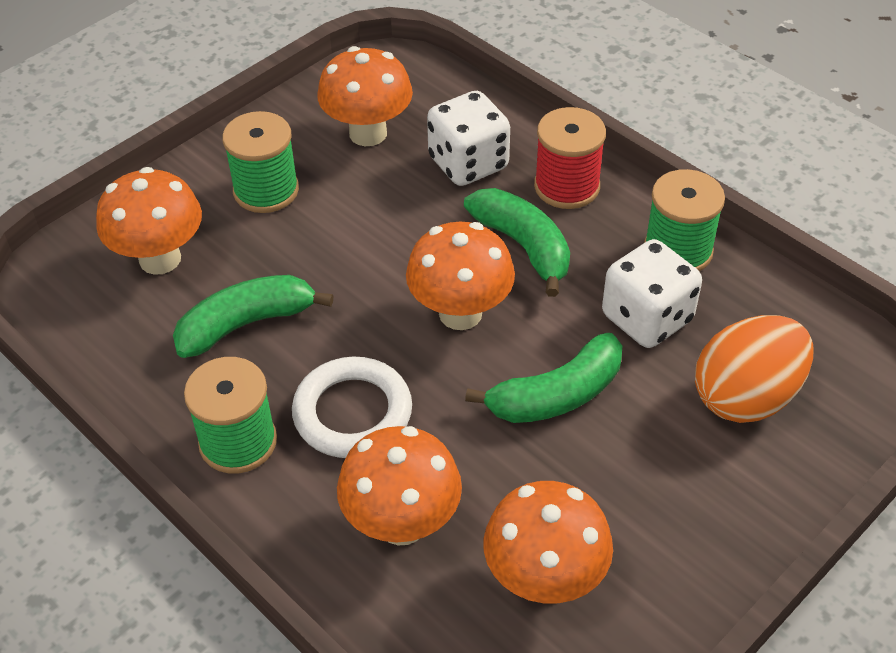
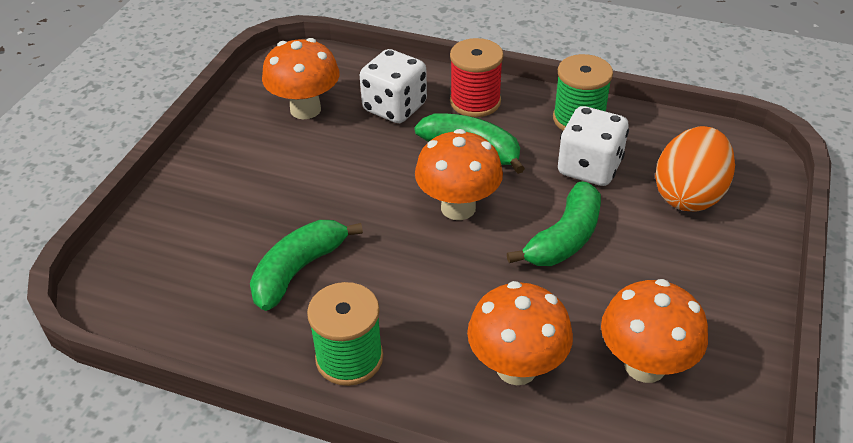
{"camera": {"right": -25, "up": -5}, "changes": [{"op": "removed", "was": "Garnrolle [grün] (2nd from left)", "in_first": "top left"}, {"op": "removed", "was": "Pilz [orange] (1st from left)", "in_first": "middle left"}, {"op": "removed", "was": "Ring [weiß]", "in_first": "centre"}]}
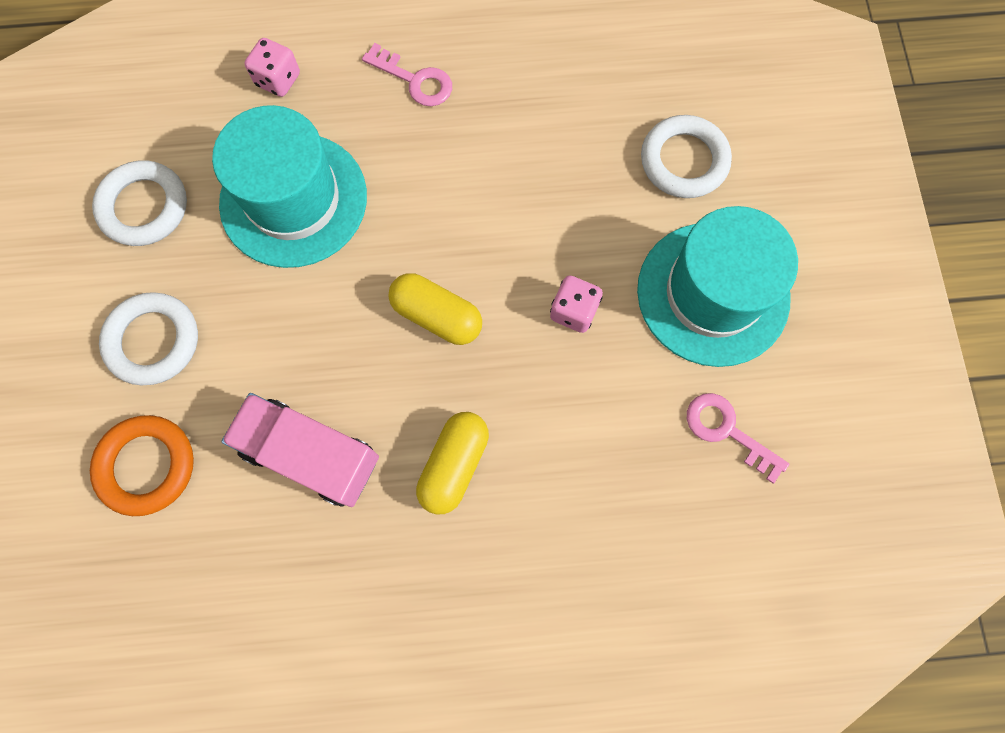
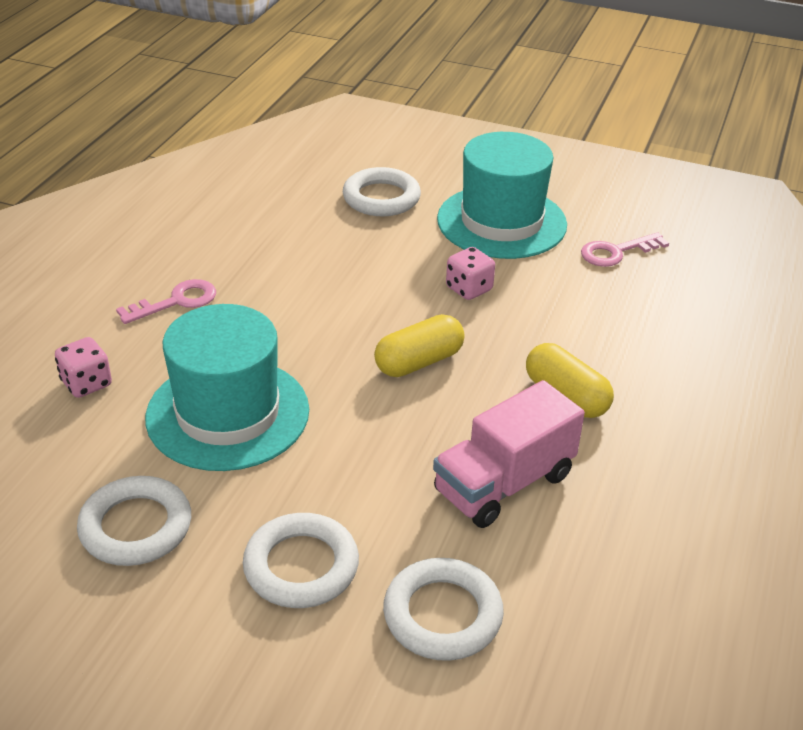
{"camera": {"right": -65, "up": -35}, "changes": [{"op": "recoloured", "was": "Ring [orange]", "now": "Ring [weiß] (4th from left)", "in_first": "middle left", "in_second": "bottom centre"}]}
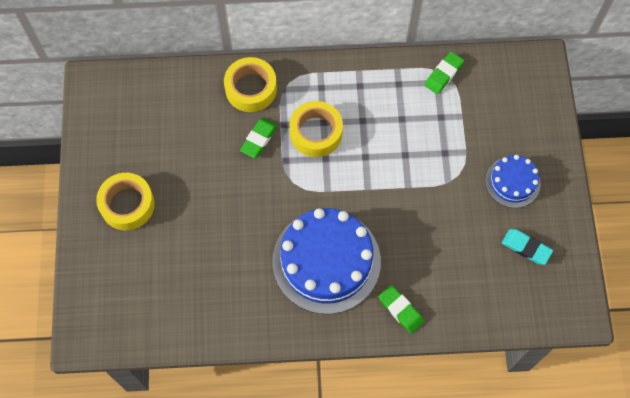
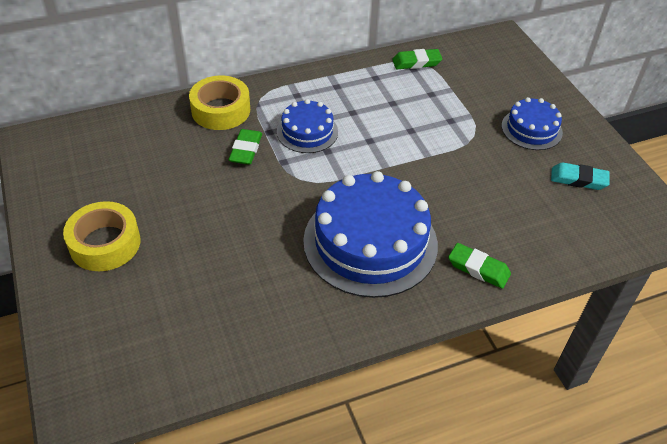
{"camera": {"right": -20, "up": -20}, "changes": [{"op": "turned", "was": "Radiergummi [grün] (3rd from left in the first image)", "in_first": "top right", "in_second": "top centre", "clockwise": 60}, {"op": "replaced", "was": "Klebeband [gelb] (3rd from left)", "now": "Kuchen [blau] (1st from left)", "in_first": "top centre", "in_second": "top centre"}]}
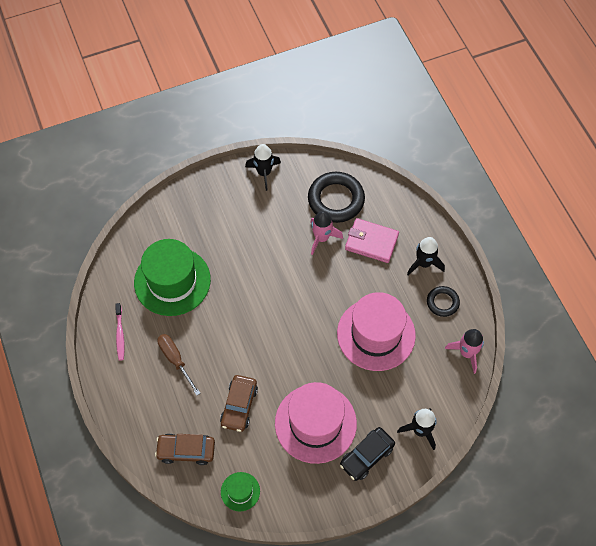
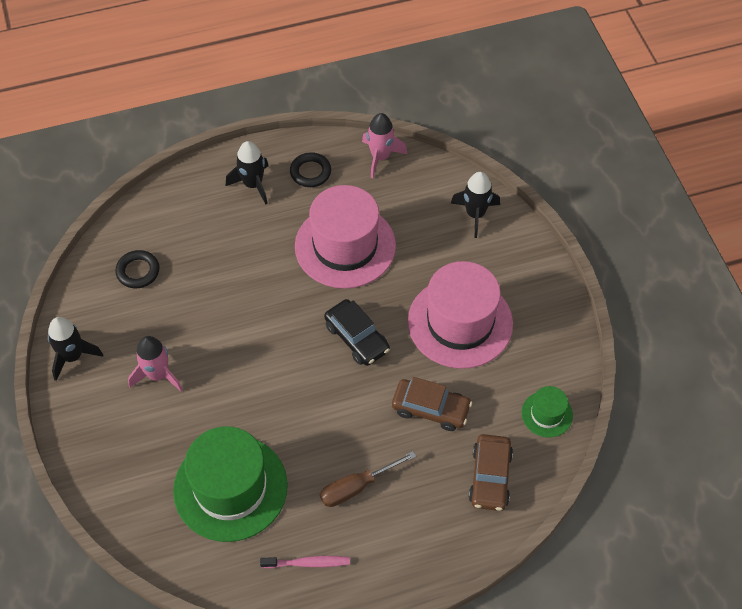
{"camera": {"right": -85, "up": -5}, "changes": [{"op": "resized", "was": "Ring [schwarz] (1st from left)", "in_first": "centre", "in_second": "middle left", "ratio": 0.55}, {"op": "moved", "was": "Rakete [rosa] (1st from left)", "in_first": "centre", "in_second": "middle left"}, {"op": "removed", "was": "Geldbörse [rosa]", "in_first": "centre"}, {"op": "moved", "was": "Auto [schwarz]", "in_first": "bottom centre", "in_second": "centre"}]}
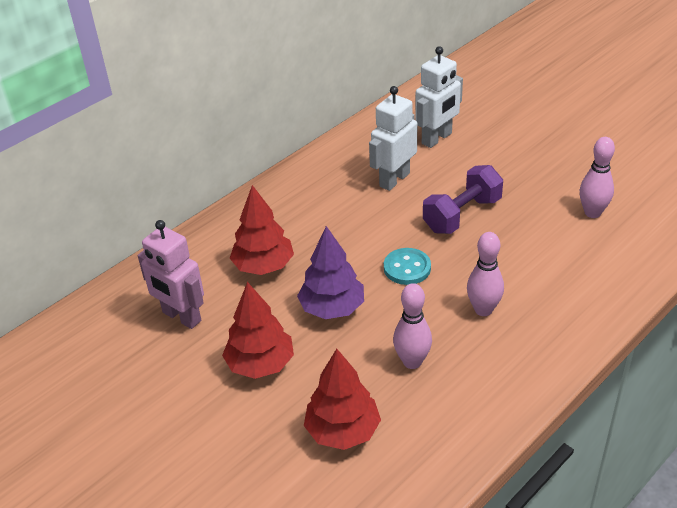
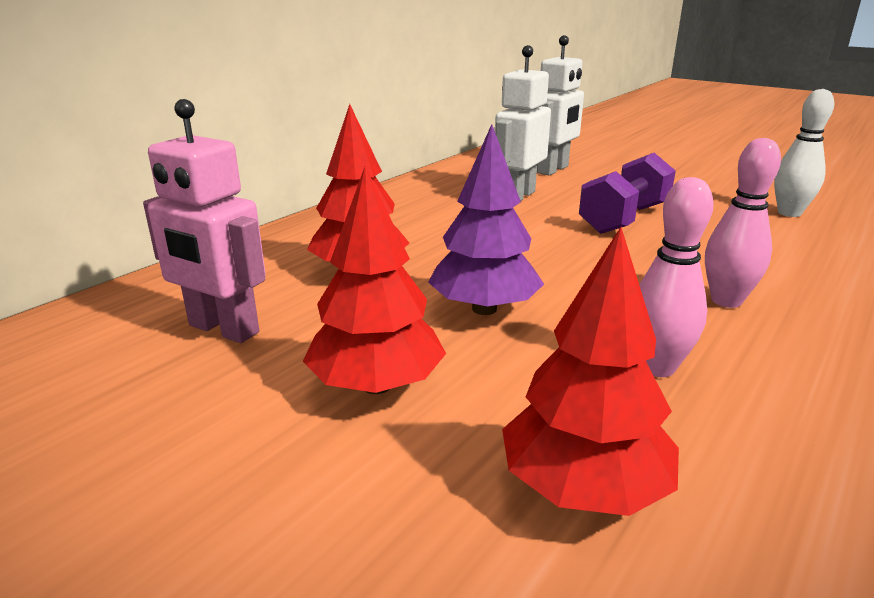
{"camera": {"right": -10, "up": -15}, "changes": [{"op": "recoloured", "was": "Bowlingkegel [rosa] (3rd from left)", "now": "Bowlingkegel [weiß]", "in_first": "middle right", "in_second": "top right"}, {"op": "removed", "was": "Knopf [türkis]", "in_first": "centre"}]}
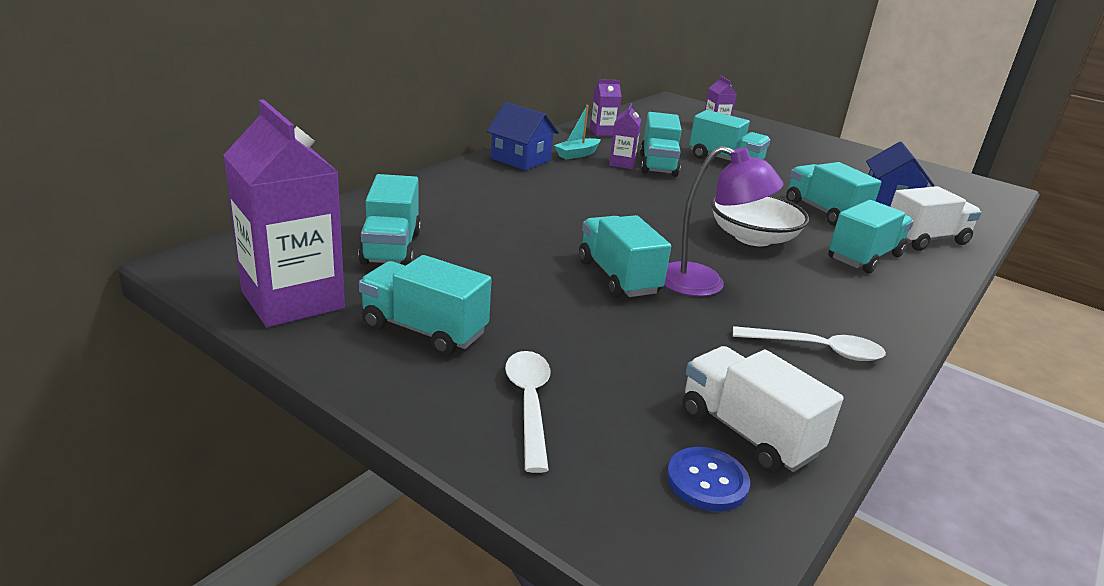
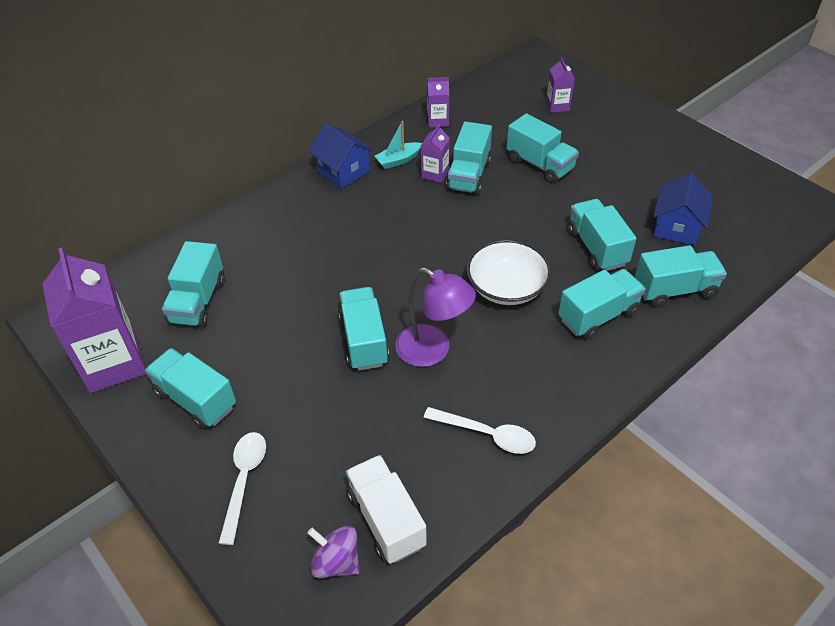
{"camera": {"right": 15, "up": 20}, "changes": [{"op": "recoloured", "was": "Lastwagen [weiß] (2nd from left)", "now": "Lastwagen [türkis] (8th from left)", "in_first": "middle right", "in_second": "middle right"}, {"op": "replaced", "was": "Knopf [blau]", "now": "Kreisel [lila]", "in_first": "bottom centre", "in_second": "bottom centre"}]}
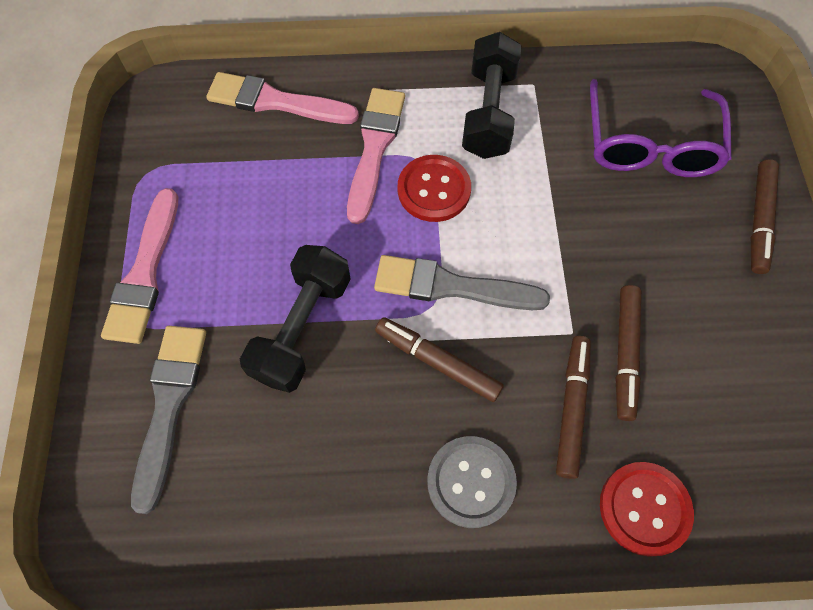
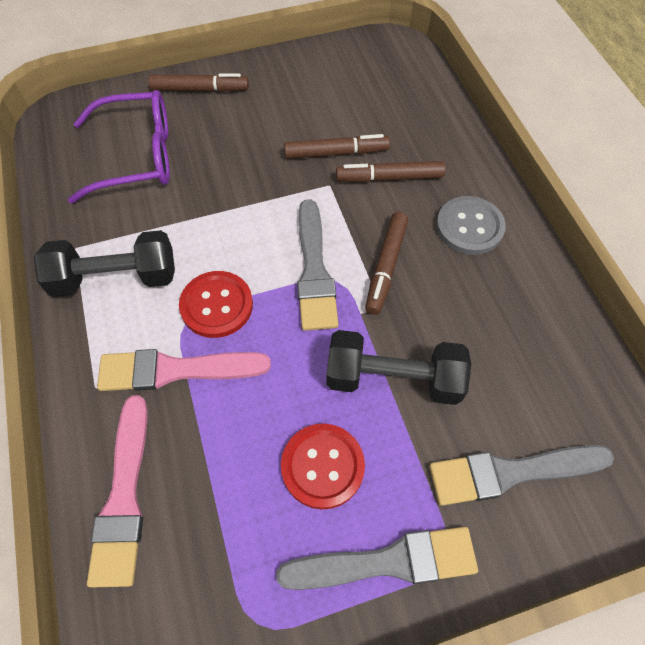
{"camera": {"right": -105, "up": -5}, "changes": [{"op": "recoloured", "was": "Pinsel [rosa] (1st from left)", "now": "Pinsel [grau] (2nd from left)", "in_first": "middle left", "in_second": "bottom centre"}, {"op": "moved", "was": "Knopf [rot] (2nd from left)", "in_first": "bottom right", "in_second": "bottom centre"}]}
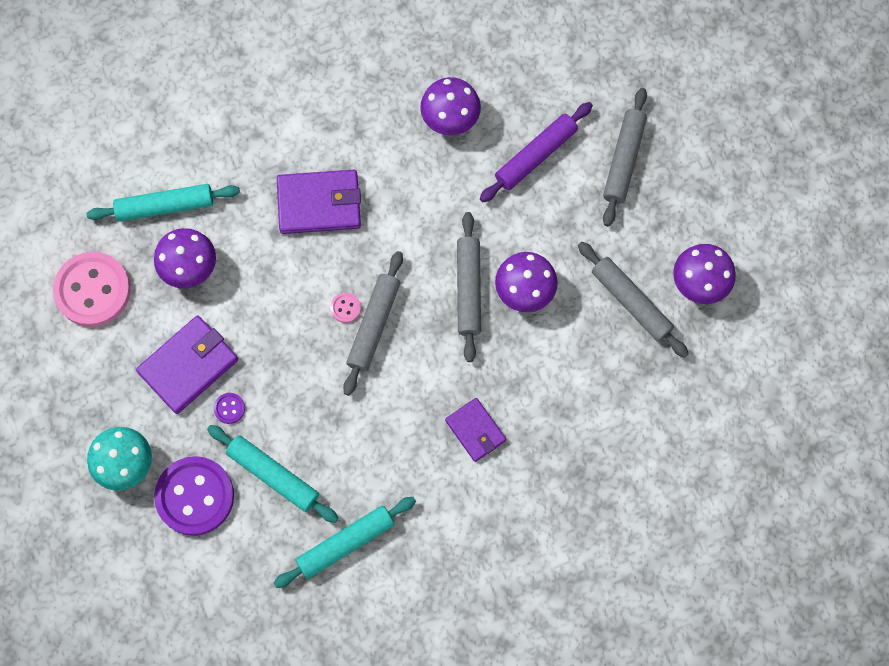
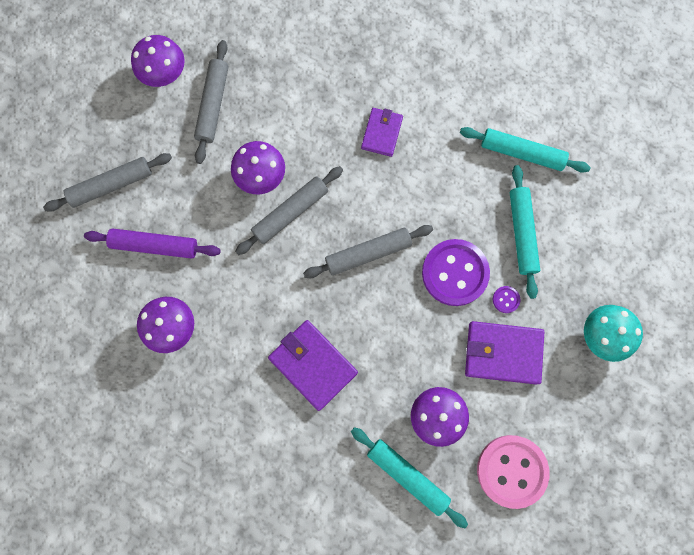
{"camera": {"right": -130, "up": 5}, "changes": [{"op": "removed", "was": "Knopf [rosa] (2nd from left)", "in_first": "centre"}, {"op": "moved", "was": "Knopf [lila] (1st from left)", "in_first": "bottom left", "in_second": "centre"}]}
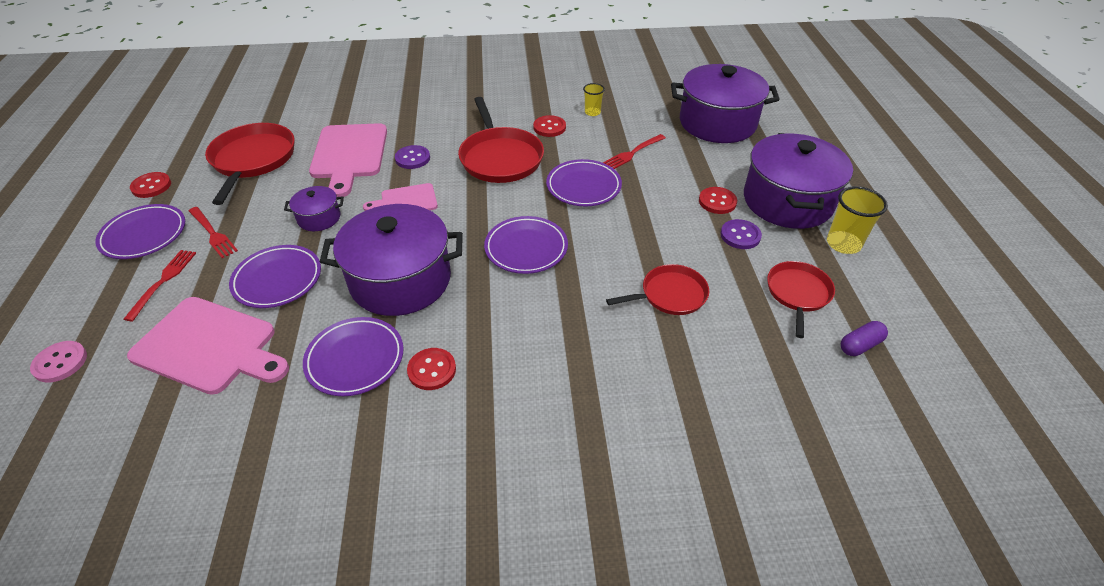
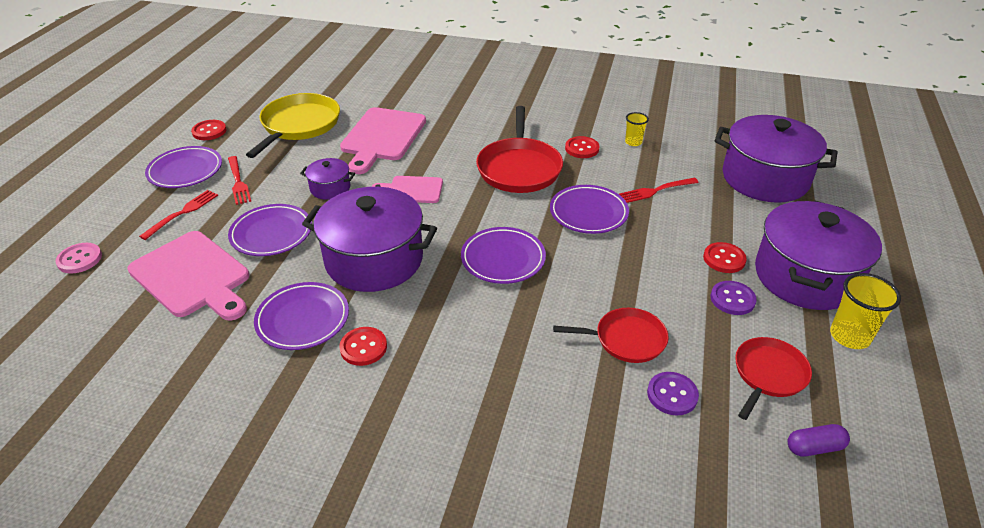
{"camera": {"right": 20, "up": -5}, "changes": [{"op": "recoloured", "was": "Pfanne [rot] (1st from left)", "now": "Pfanne [gelb]", "in_first": "top left", "in_second": "top left"}, {"op": "moved", "was": "Knopf [lila] (1st from left)", "in_first": "top centre", "in_second": "bottom right"}]}
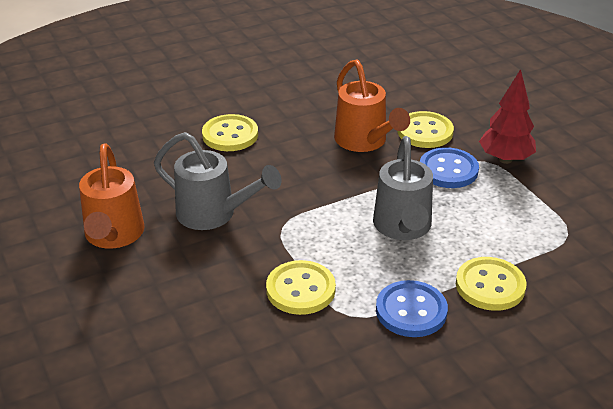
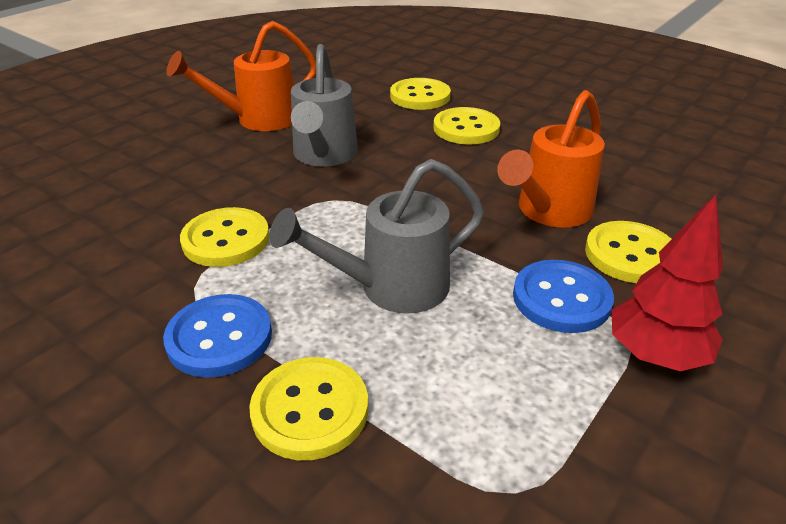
{"camera": {"right": 65, "up": 0}, "changes": [{"op": "added", "now": "Knopf [gelb] (3rd from left)", "in_second": "top centre"}]}
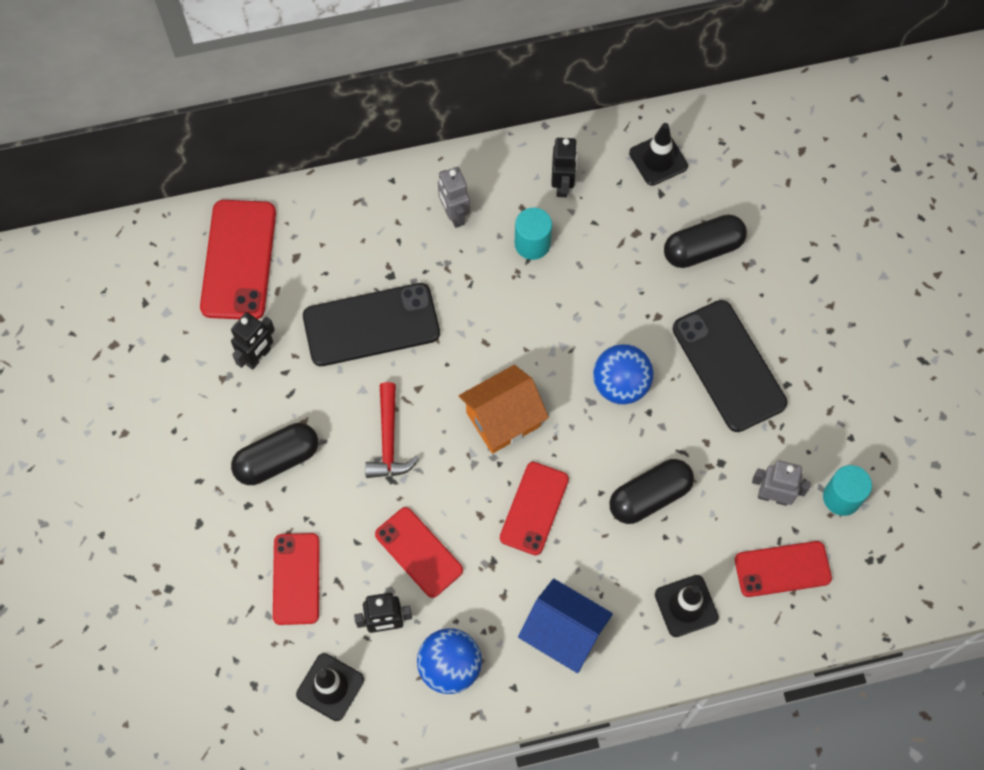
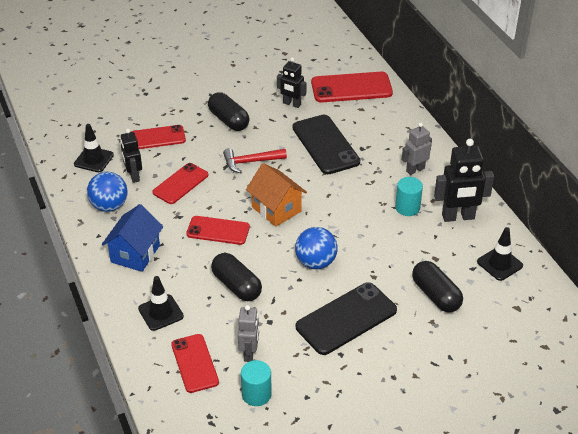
{"camera": {"right": 80, "up": -25}, "changes": [{"op": "resized", "was": "Roboter [schwarz] (3rd from left)", "in_first": "top centre", "in_second": "middle right", "ratio": 1.59}]}
